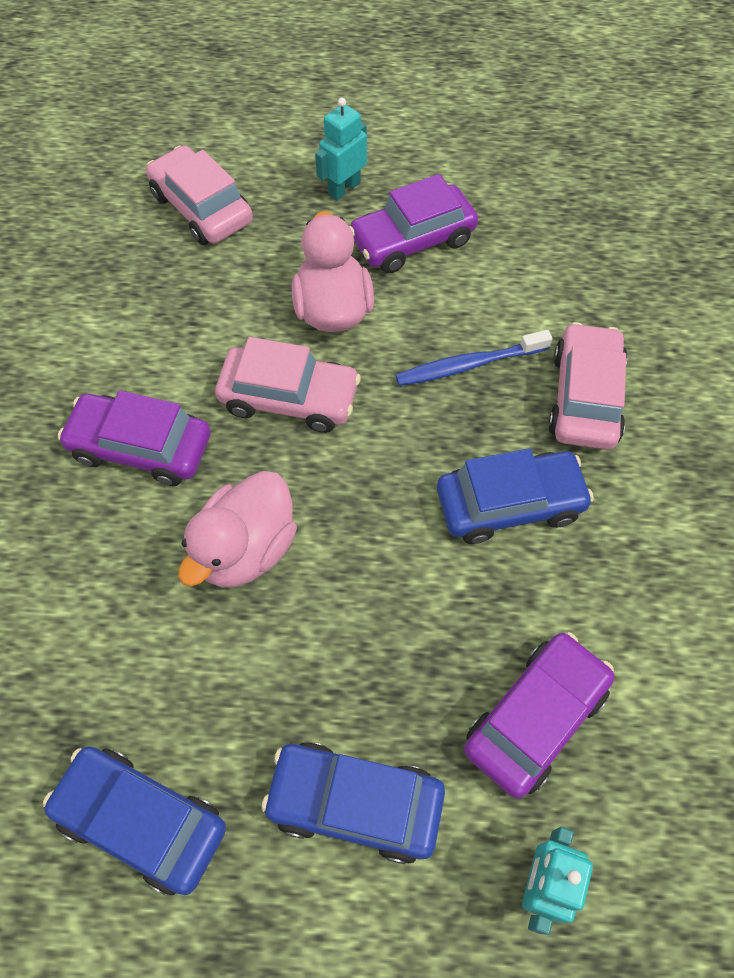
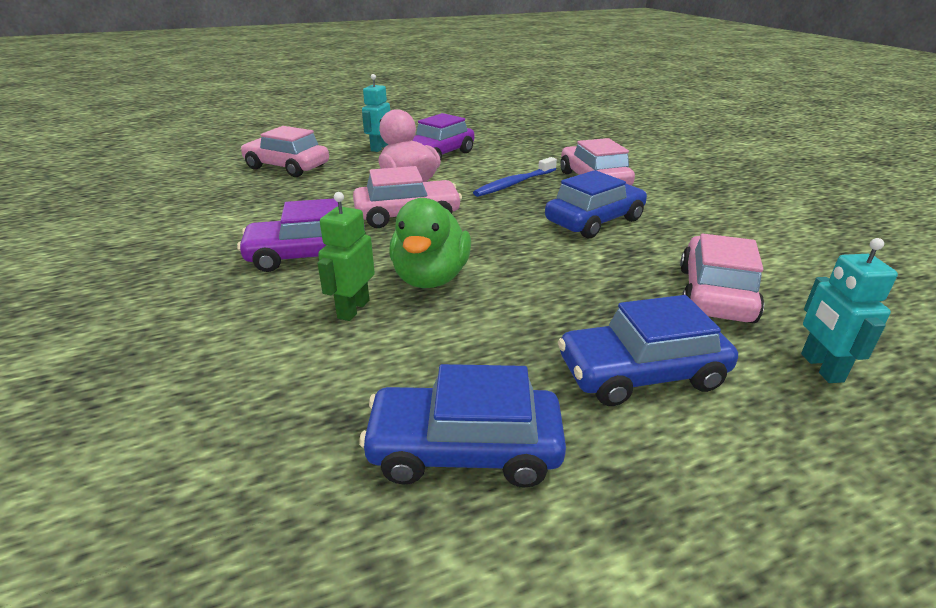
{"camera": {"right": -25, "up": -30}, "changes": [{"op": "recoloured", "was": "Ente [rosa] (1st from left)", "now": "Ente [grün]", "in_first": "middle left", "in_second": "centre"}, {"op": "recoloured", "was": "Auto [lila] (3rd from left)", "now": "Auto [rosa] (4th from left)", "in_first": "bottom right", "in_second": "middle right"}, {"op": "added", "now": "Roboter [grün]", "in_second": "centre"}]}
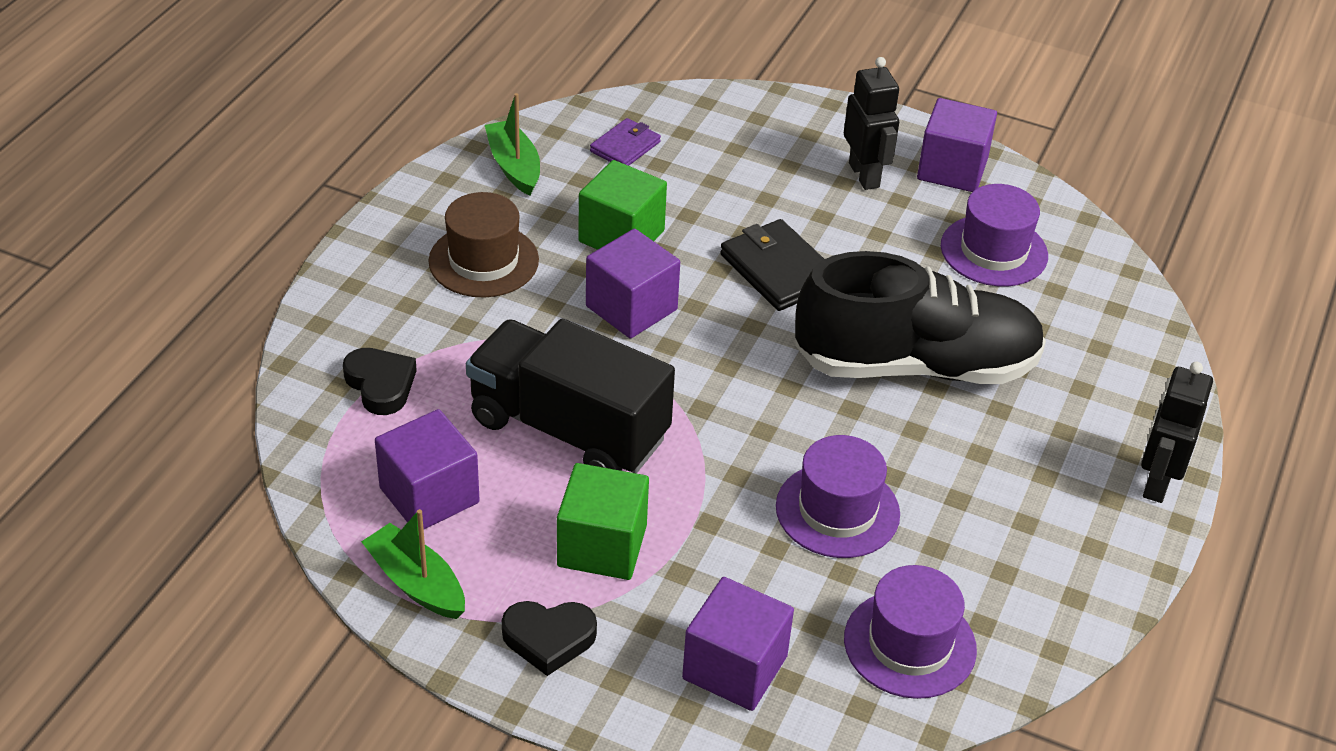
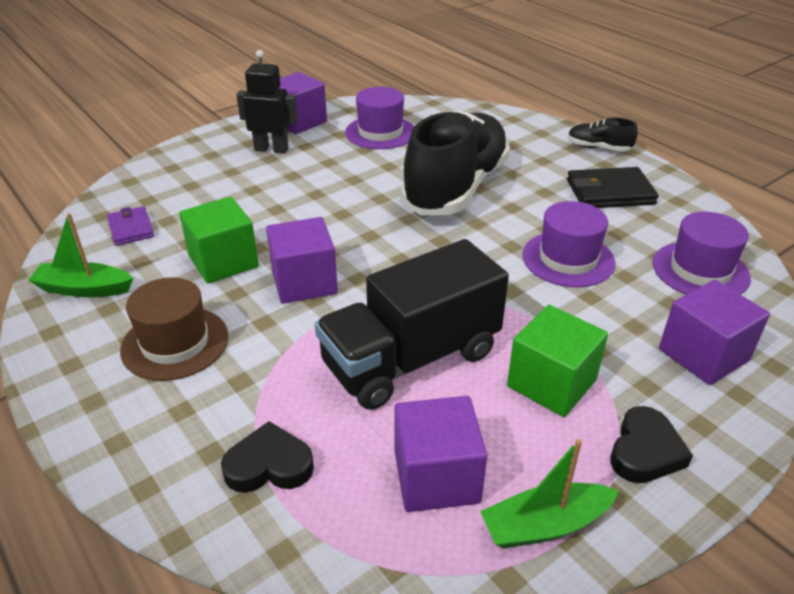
{"camera": {"right": -60, "up": -5}, "changes": [{"op": "moved", "was": "Geldbörse [schwarz]", "in_first": "centre", "in_second": "top right"}, {"op": "replaced", "was": "Roboter [schwarz] (2nd from left)", "now": "Schuh [schwarz] (2nd from left)", "in_first": "middle right", "in_second": "top right"}]}
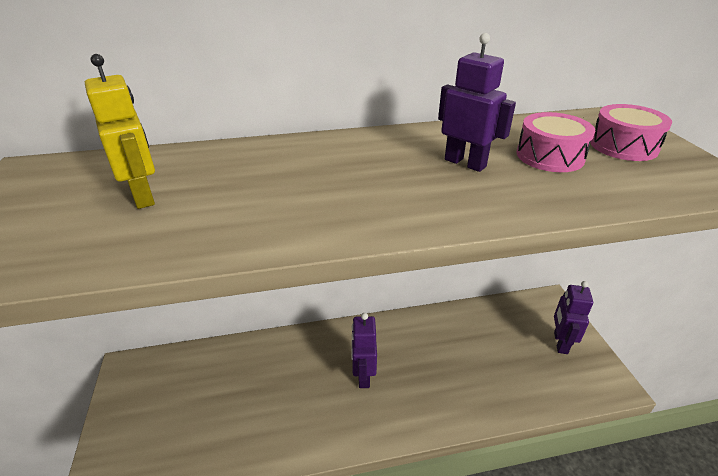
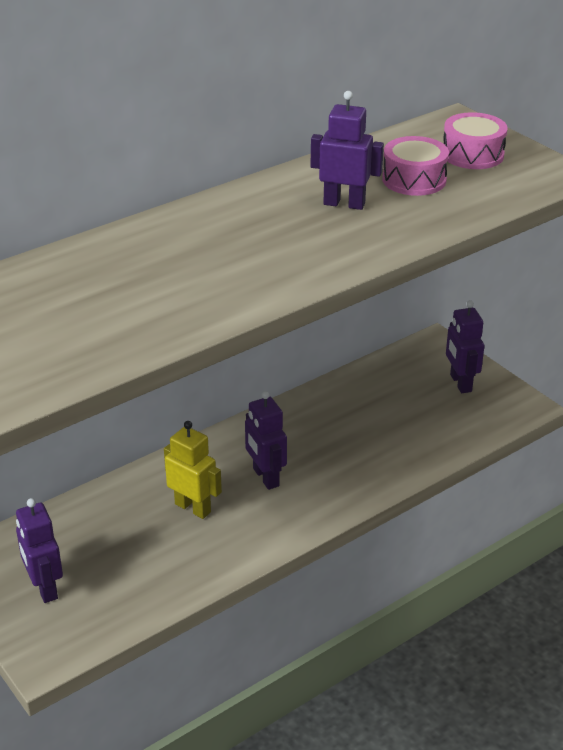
{"camera": {"right": -25, "up": 0}, "changes": [{"op": "moved", "was": "Roboter [gelb]", "in_first": "top left", "in_second": "centre"}, {"op": "added", "now": "Roboter [lila] (1st from left)", "in_second": "bottom left"}]}
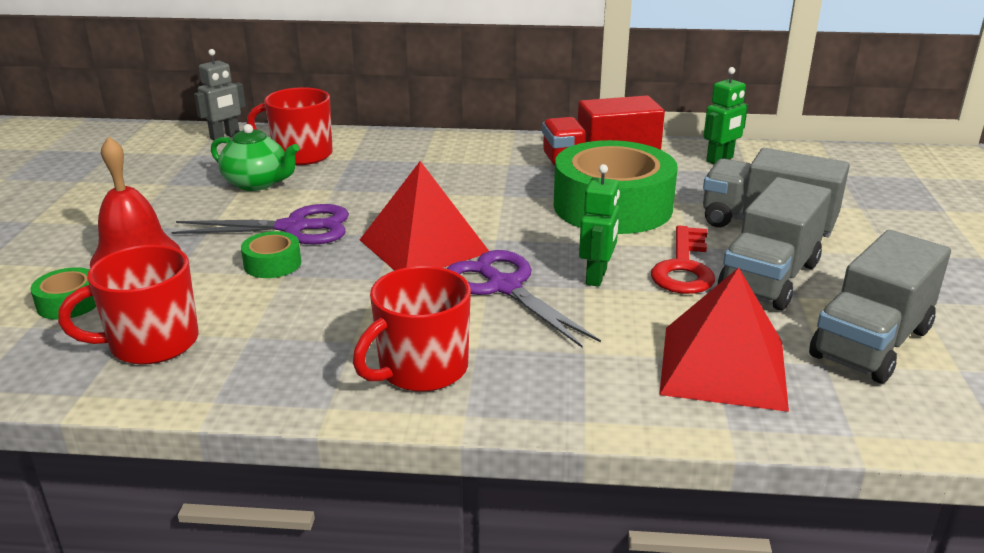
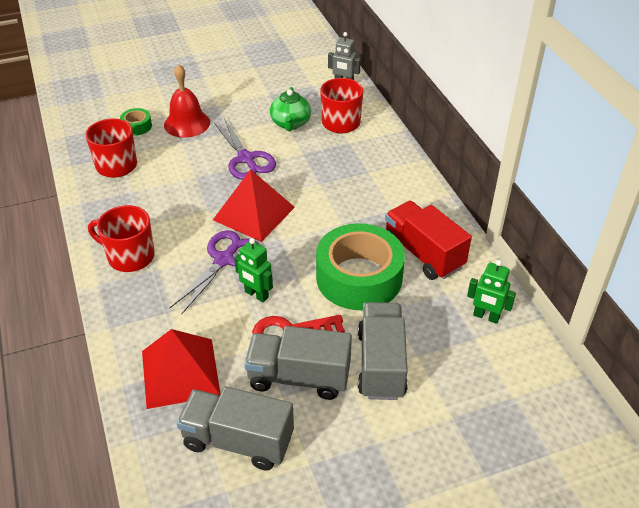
{"camera": {"right": 65, "up": 15}, "changes": [{"op": "turned", "was": "Roboter [grün] (1st from left)", "in_first": "centre", "in_second": "centre", "clockwise": 45}, {"op": "removed", "was": "Klebeband [grün] (2nd from left)", "in_first": "middle left"}]}
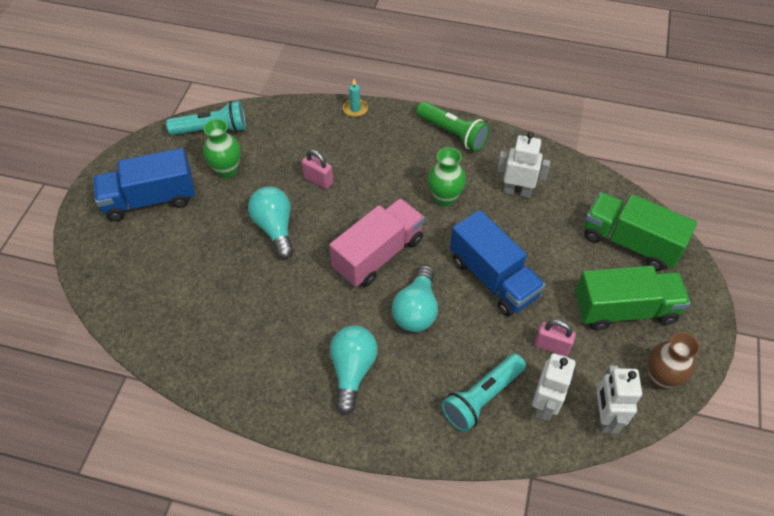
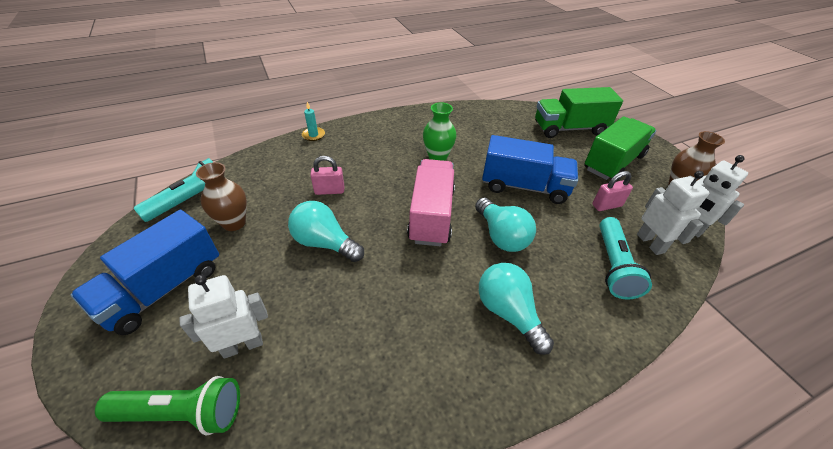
{"camera": {"right": -40, "up": -10}, "changes": [{"op": "moved", "was": "Taschenlampe [grün]", "in_first": "top centre", "in_second": "bottom left"}, {"op": "recoloured", "was": "Vase [grün] (1st from left)", "now": "Vase [braun] (1st from left)", "in_first": "top left", "in_second": "middle left"}, {"op": "moved", "was": "Roboter [weiß] (1st from left)", "in_first": "top right", "in_second": "bottom left"}]}
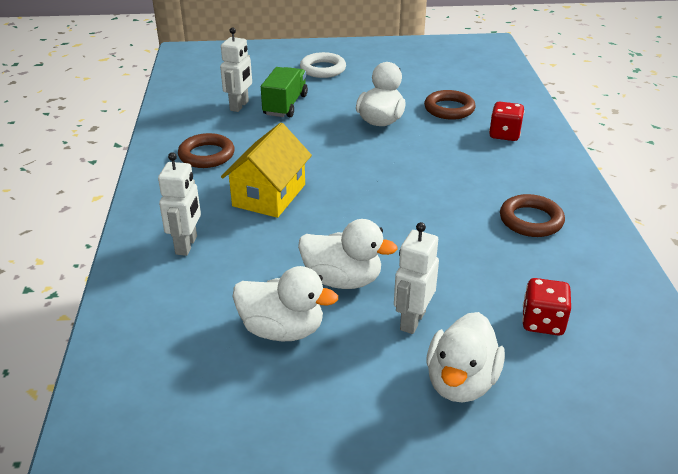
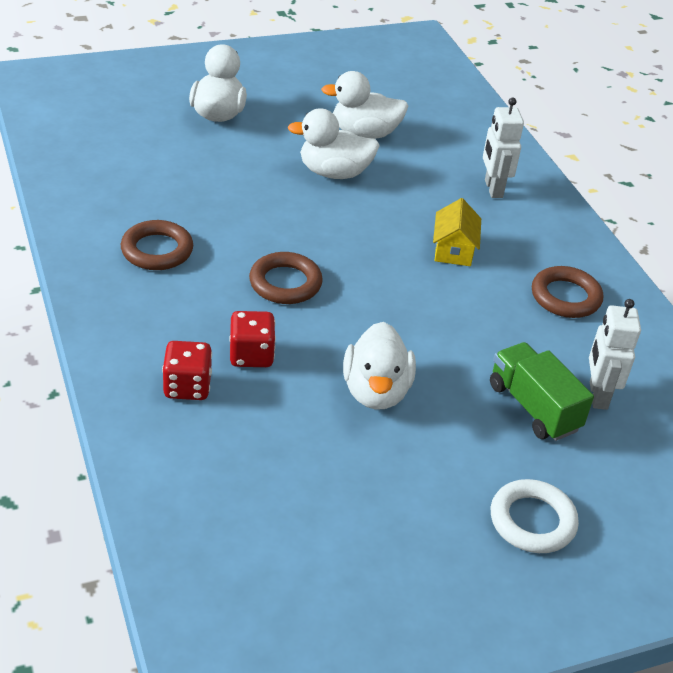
{"camera": {"right": 160, "up": 5}, "changes": [{"op": "turned", "was": "Lastwagen [grün]", "in_first": "top centre", "in_second": "middle right", "clockwise": 150}, {"op": "moved", "was": "Ring [braun] (2nd from left)", "in_first": "top centre", "in_second": "centre"}, {"op": "resized", "was": "Haus [gelb]", "in_first": "centre", "in_second": "middle right", "ratio": 0.63}, {"op": "removed", "was": "Roboter [weiß] (3rd from left)", "in_first": "centre"}, {"op": "moved", "was": "Spielwürfel [rot] (2nd from left)", "in_first": "middle right", "in_second": "centre"}]}
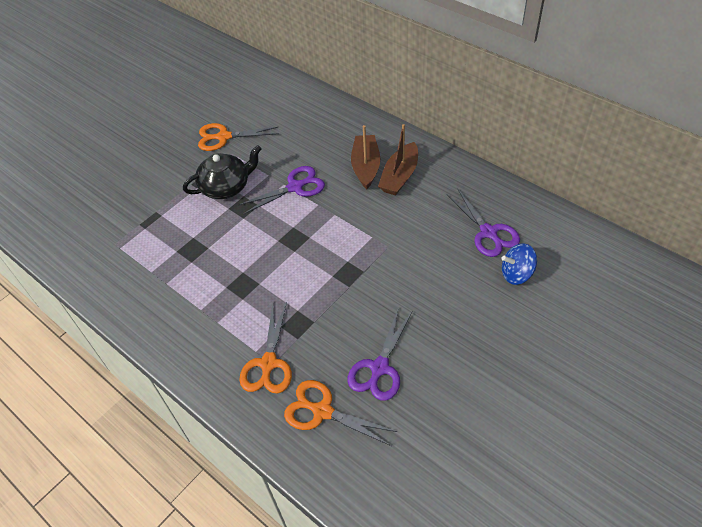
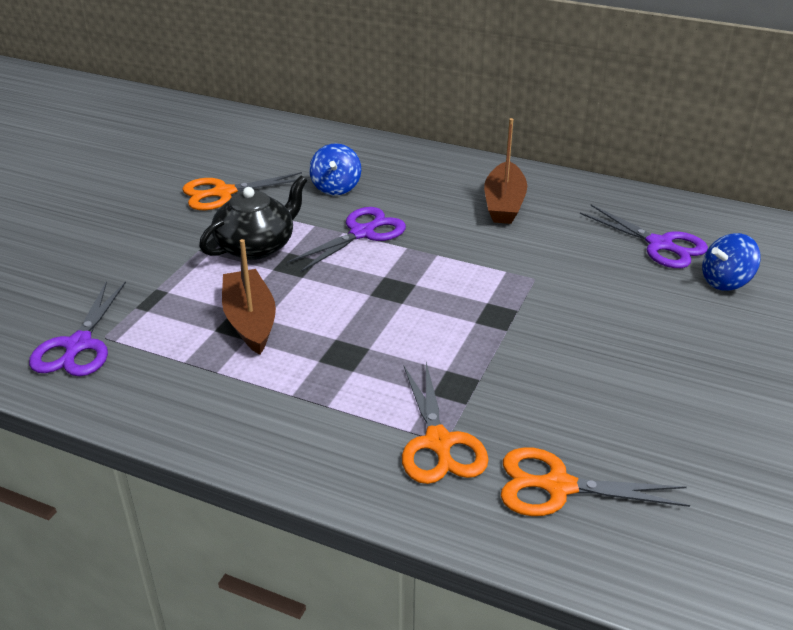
{"camera": {"right": -20, "up": -15}, "changes": [{"op": "moved", "was": "Boot [braun] (1st from left)", "in_first": "top centre", "in_second": "middle left"}, {"op": "moved", "was": "Schere [lila] (2nd from left in the first image)", "now": "Schere [lila] (1st from left)", "in_first": "bottom centre", "in_second": "middle left"}, {"op": "added", "now": "Kreisel [blau] (1st from left)", "in_second": "top centre"}]}
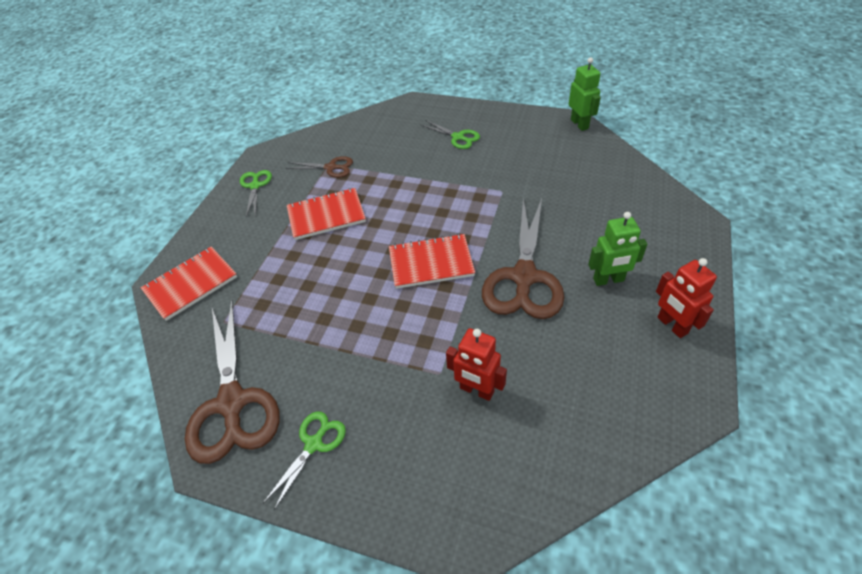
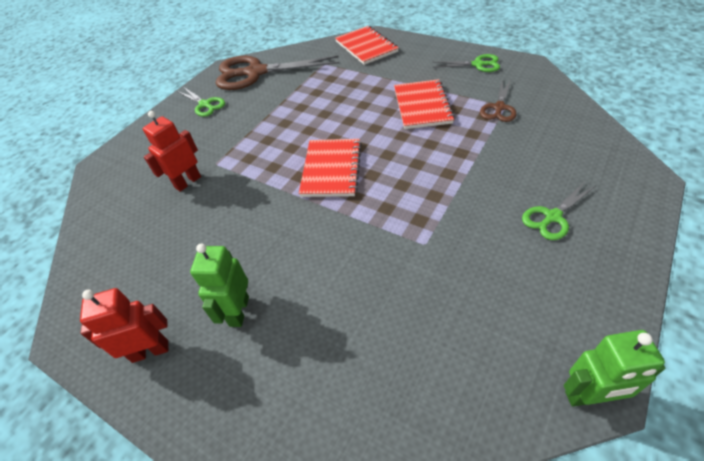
{"camera": {"right": 105, "up": 0}, "changes": [{"op": "removed", "was": "Schere [braun] (3rd from left)", "in_first": "centre"}]}
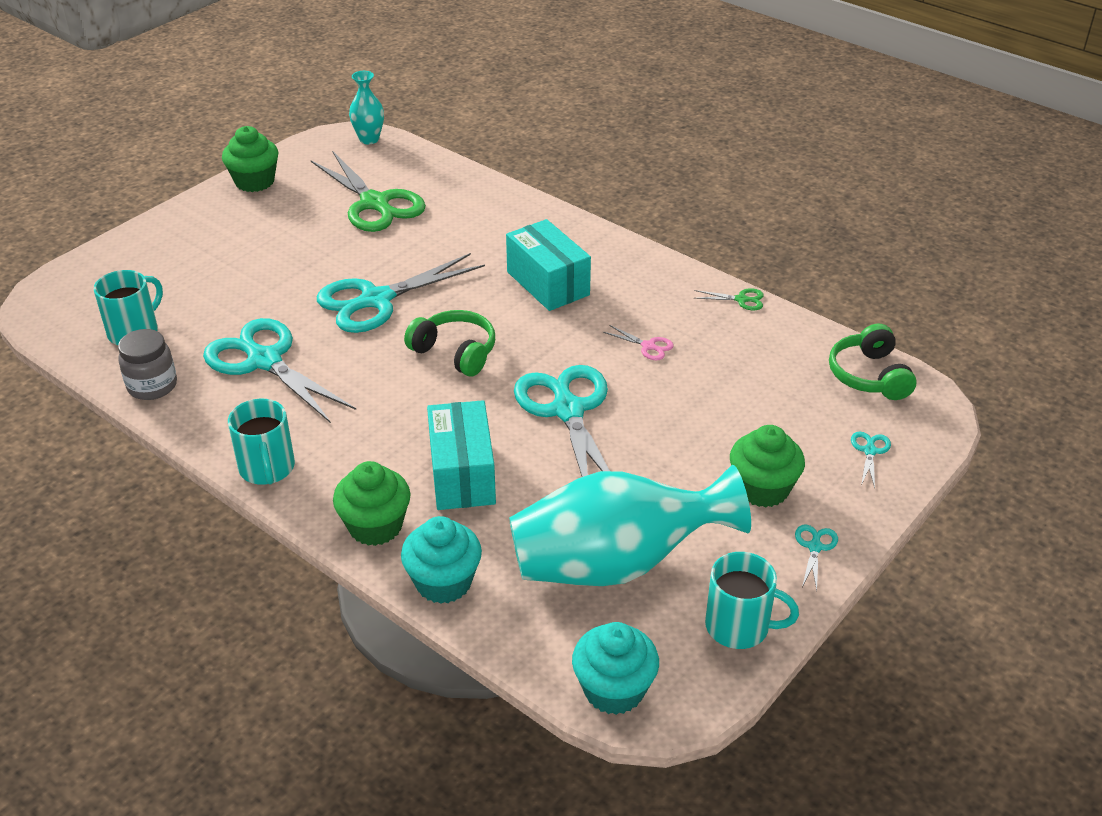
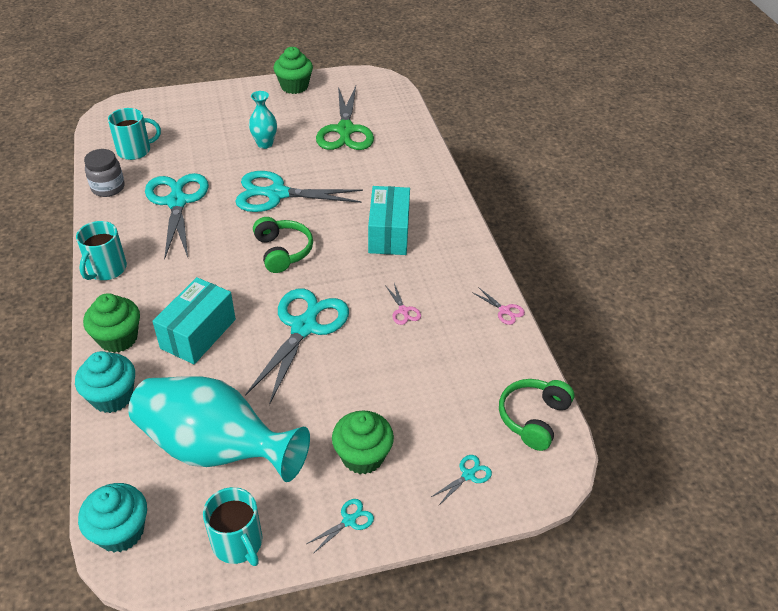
{"camera": {"right": 35, "up": 5}, "changes": [{"op": "moved", "was": "Vase [türkis] (1st from left in the first image)", "now": "Vase [türkis] (2nd from left)", "in_first": "top left", "in_second": "top centre"}, {"op": "recoloured", "was": "Schere [grün] (2nd from left)", "now": "Schere [rosa] (2nd from left)", "in_first": "centre", "in_second": "centre"}]}
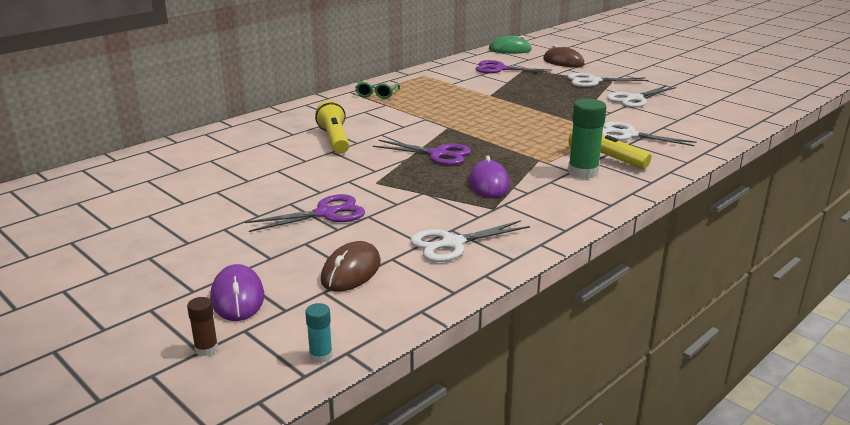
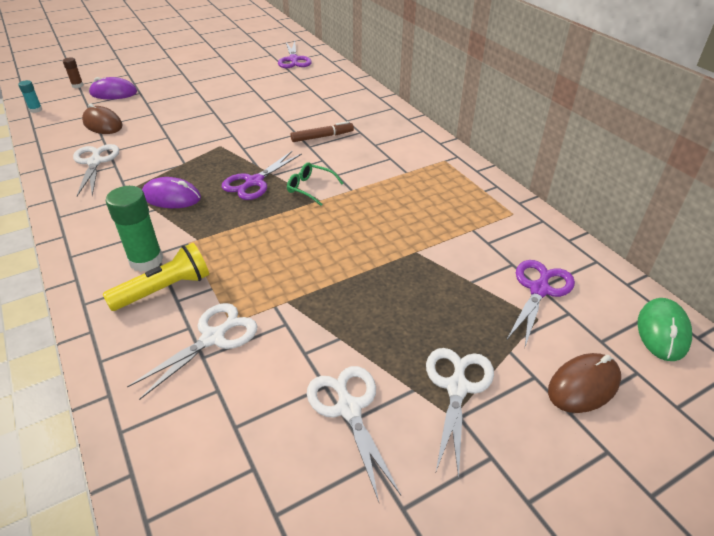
{"camera": {"right": 105, "up": 15}, "changes": [{"op": "moved", "was": "Brille [grün]", "in_first": "top centre", "in_second": "centre"}, {"op": "replaced", "was": "Taschenlampe [gelb] (1st from left)", "now": "Filzstift [braun]", "in_first": "top centre", "in_second": "top centre"}, {"op": "moved", "was": "Schere [lila] (1st from left in the first image)", "now": "Schere [lila] (2nd from left)", "in_first": "centre", "in_second": "top centre"}]}
